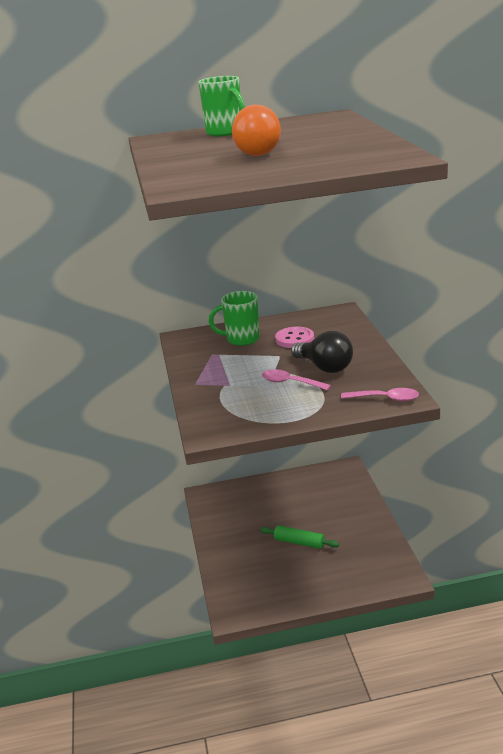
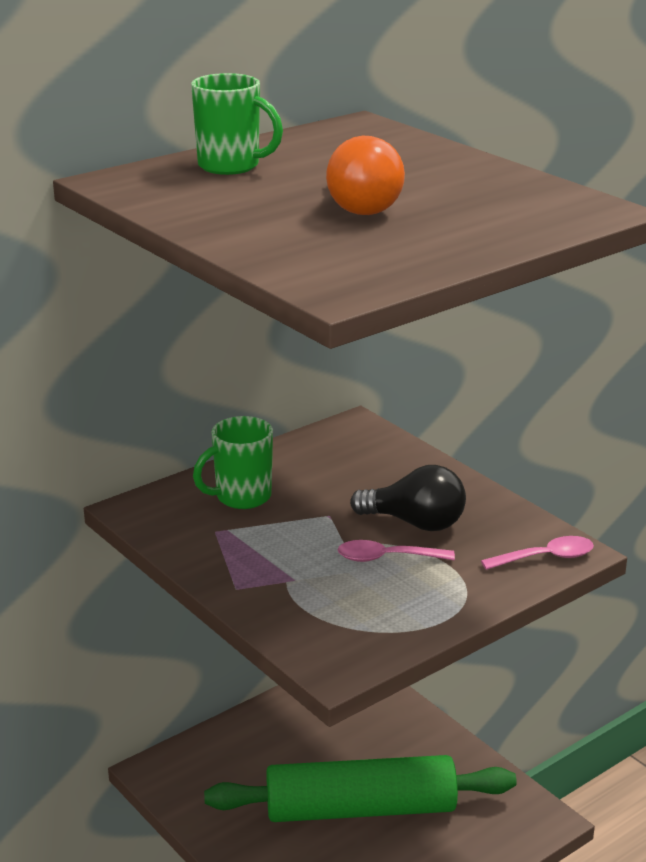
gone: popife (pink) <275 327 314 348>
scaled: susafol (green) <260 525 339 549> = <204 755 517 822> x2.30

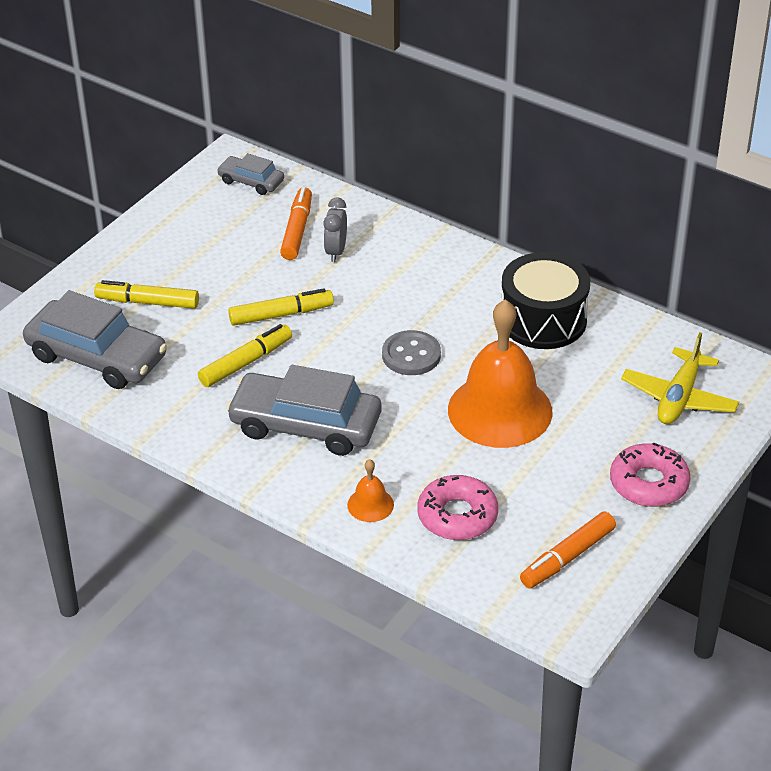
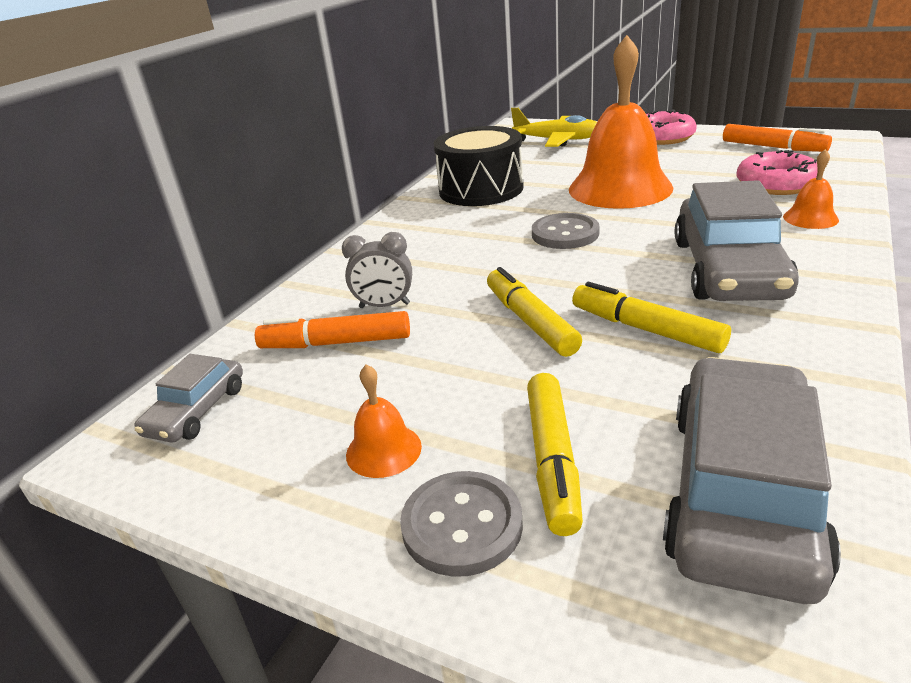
new: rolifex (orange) <346 364 422 478>; popife (grey) <400 471 523 577>

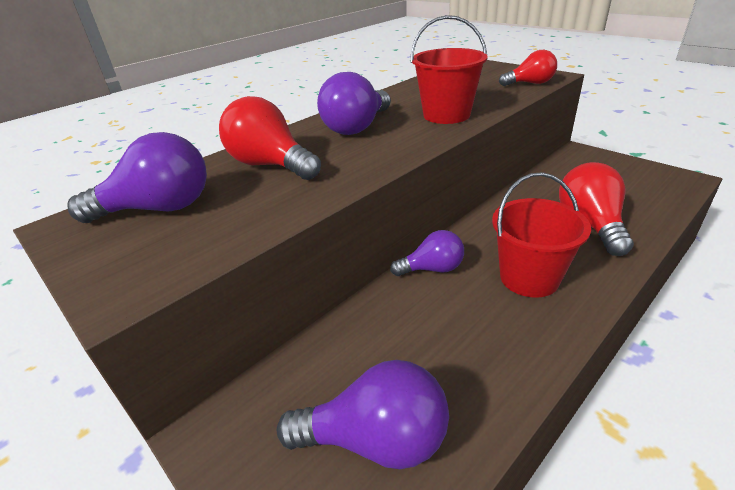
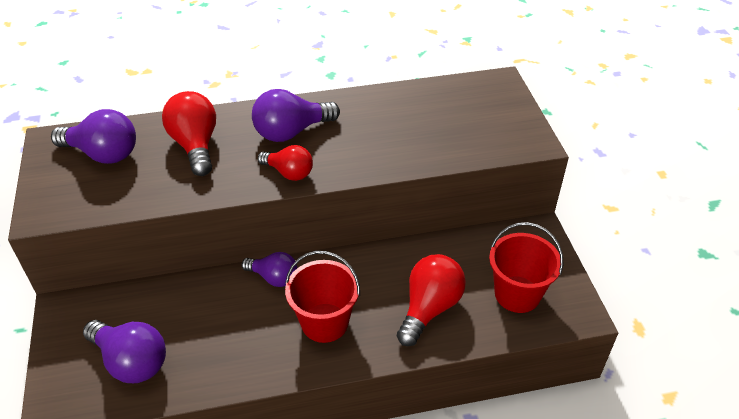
shifted: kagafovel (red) <411 15 488 124> to <489 222 564 313>; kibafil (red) <499 50 557 86> to <258 145 313 181>

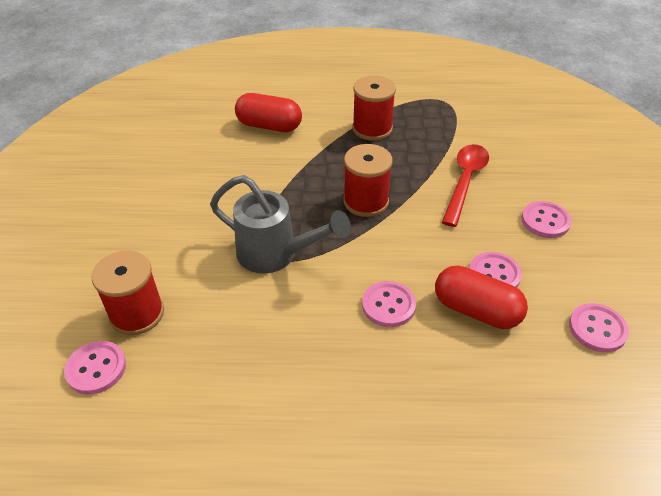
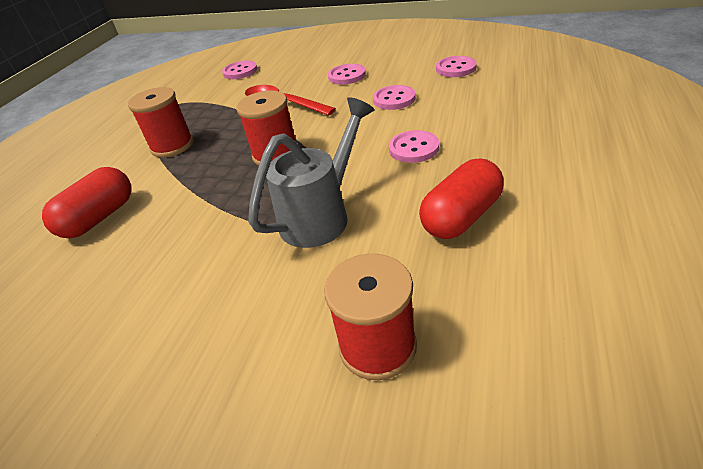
shifted: popife (pink) <64 341 126 395> to <222 60 257 79>; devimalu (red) <435 266 528 329> to <419 159 504 239>

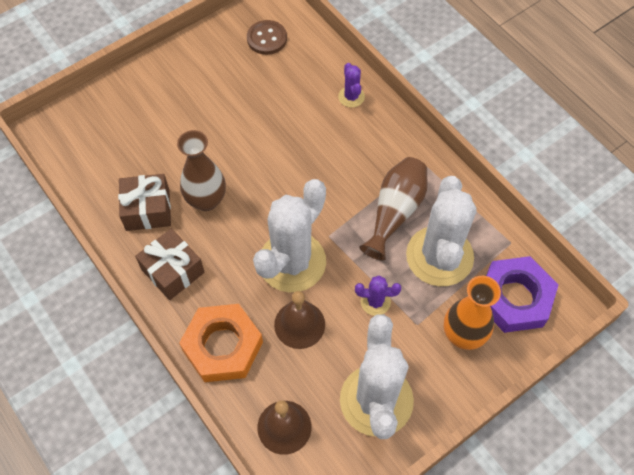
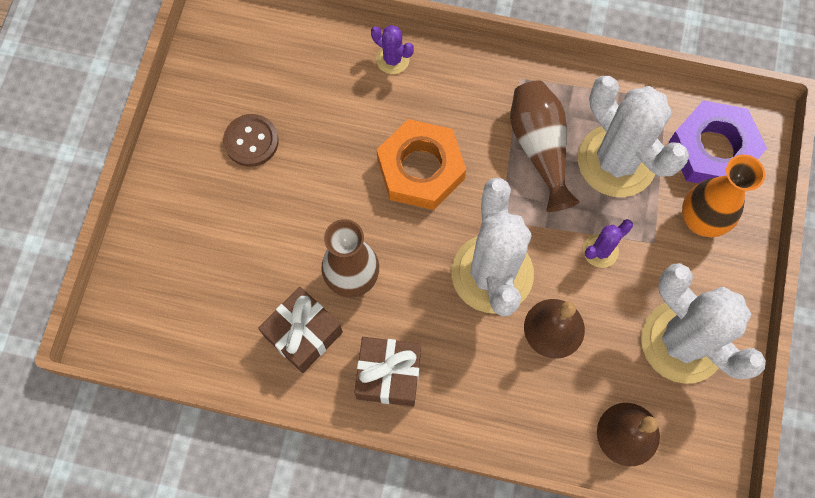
shifted: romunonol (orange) <179 304 263 382> to <377 119 466 210>; popife (brown) <247 20 287 55> to <223 114 279 167>

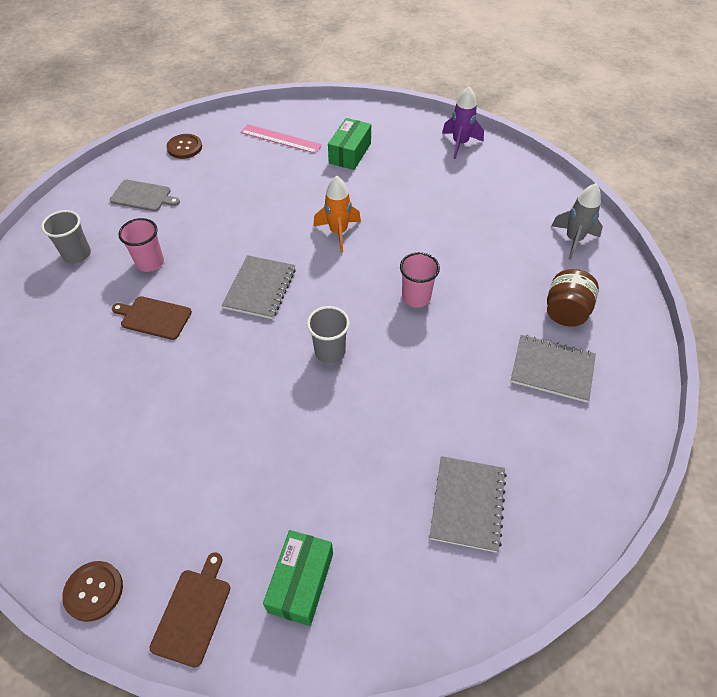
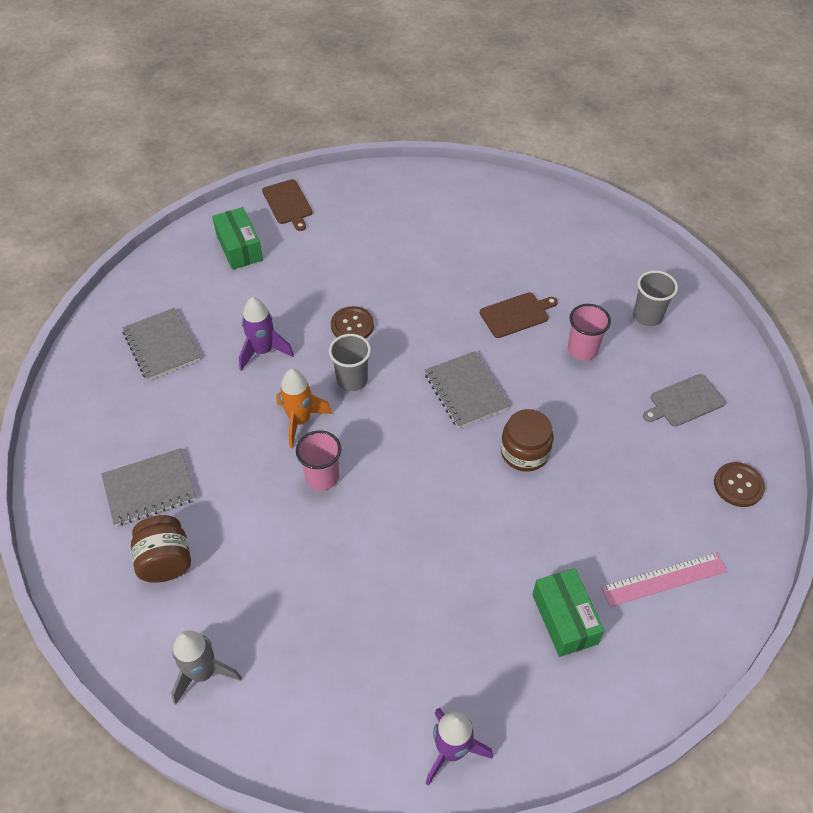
new: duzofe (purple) <239 297 294 371>; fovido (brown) <501 409 554 472>
shifted: popife (brown) <62 561 123 622> to <331 306 374 339>; duzofe (orange) <313 176 361 253> to <276 369 332 448>

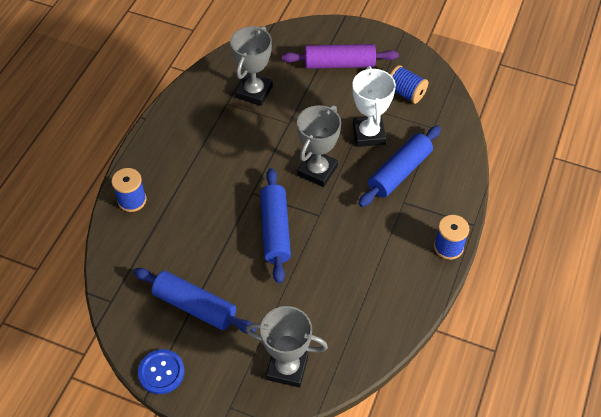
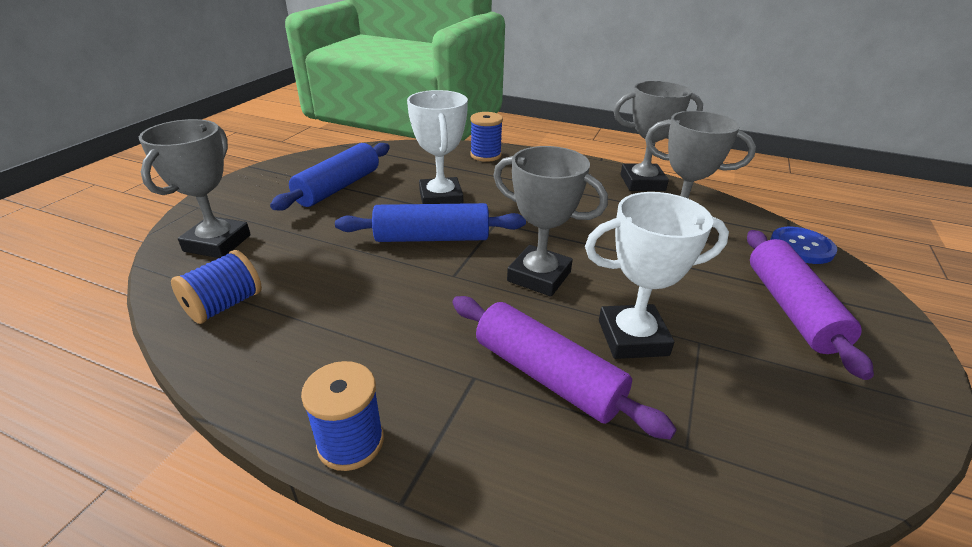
new: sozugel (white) <407 90 468 204>; sozugel (grey) <613 81 703 191>
shifted: popife (blue) <138 349 185 394> to <770 227 837 264>; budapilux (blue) <390 65 428 104> to <171 250 262 324>
repainted: susafol (blue) <358 126 441 207> to susafol (purple) <452 296 677 440>

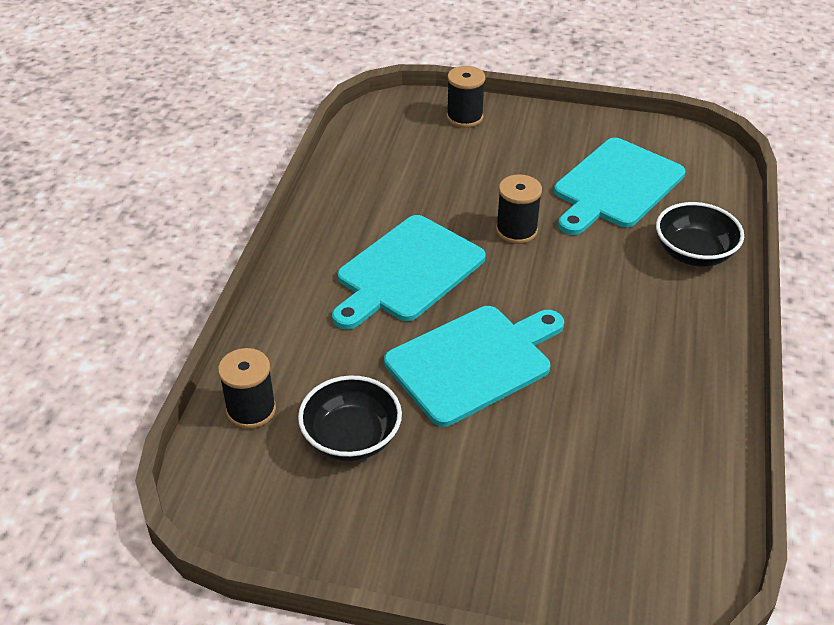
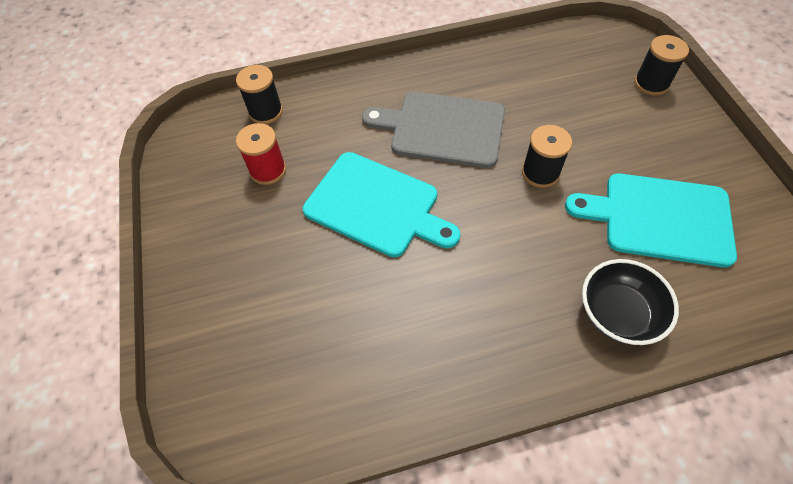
swapped: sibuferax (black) <298 375 402 461> to budapilux (red) <236 123 286 185>
repainted: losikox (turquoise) <332 215 486 329> to losikox (grey) <362 92 505 168>

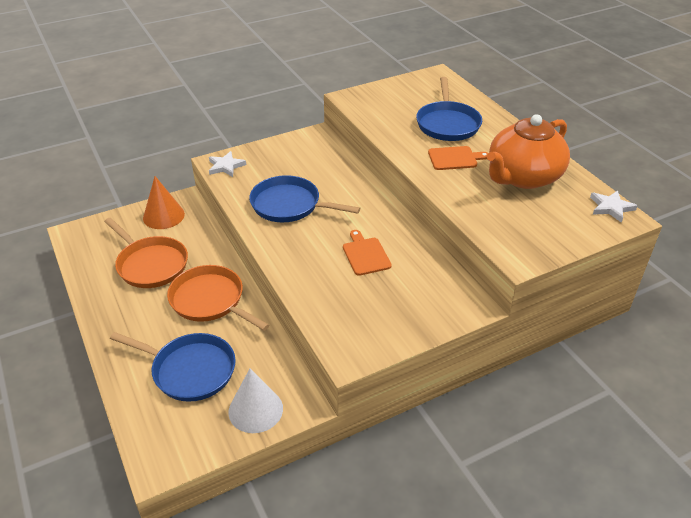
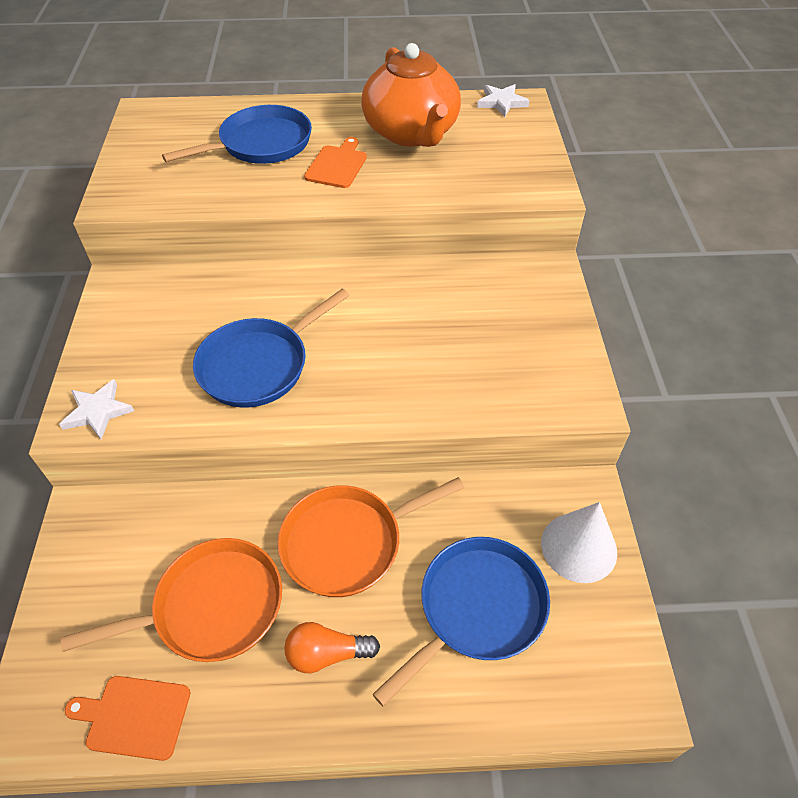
gone: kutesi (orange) <143 176 185 229>
new: kibafil (orange) <284 622 380 673>
shifted: losikox (orange) <343 230 392 276> to <65 676 190 761>
rotated: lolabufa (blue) <416 77 482 141> = <162 105 312 164> 60 degrees counterclockwise

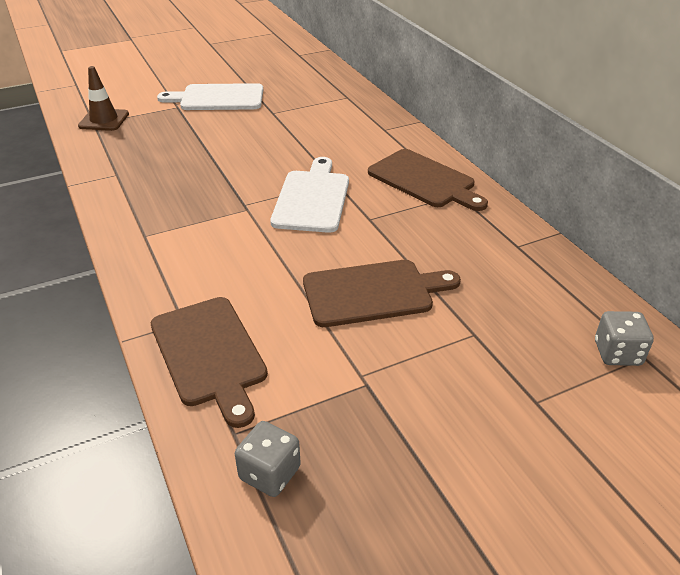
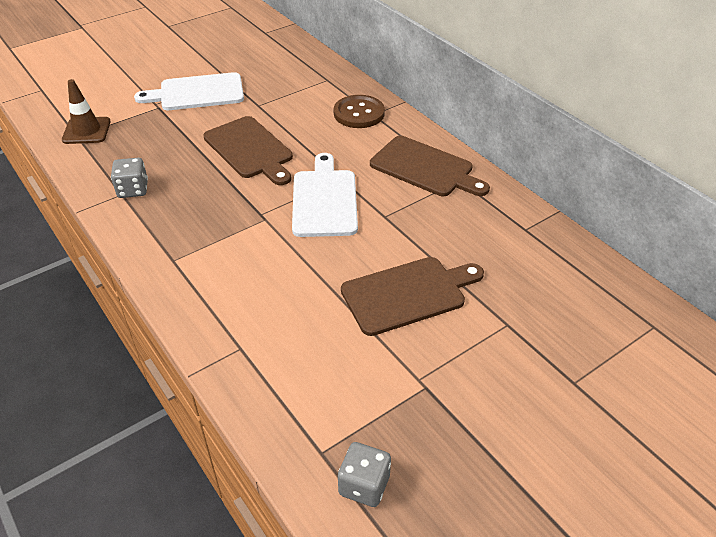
new: popife (brown) <334 95 385 128>
shifted: losikox (brown) <151 297 268 428> to <203 116 293 185>; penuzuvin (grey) <595 311 654 366> to <111 158 148 198>

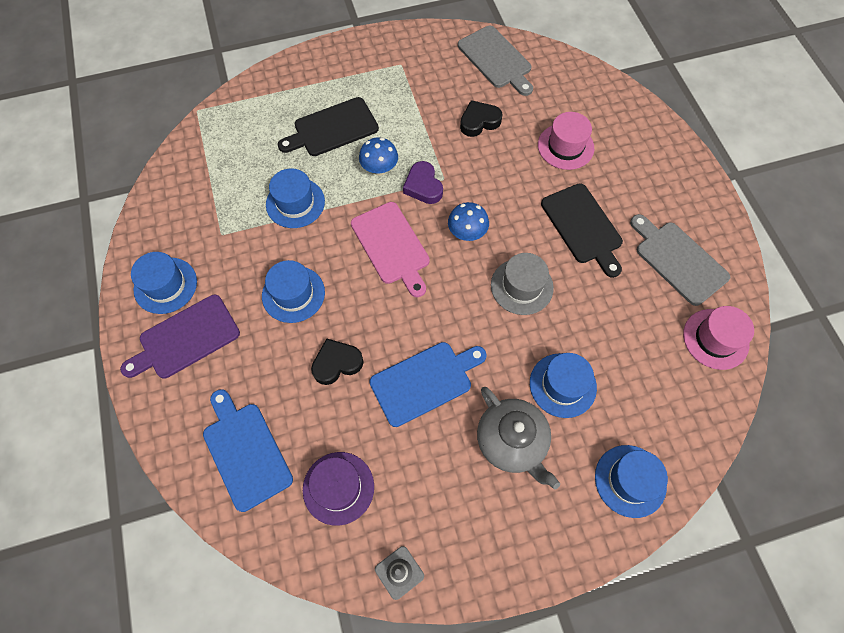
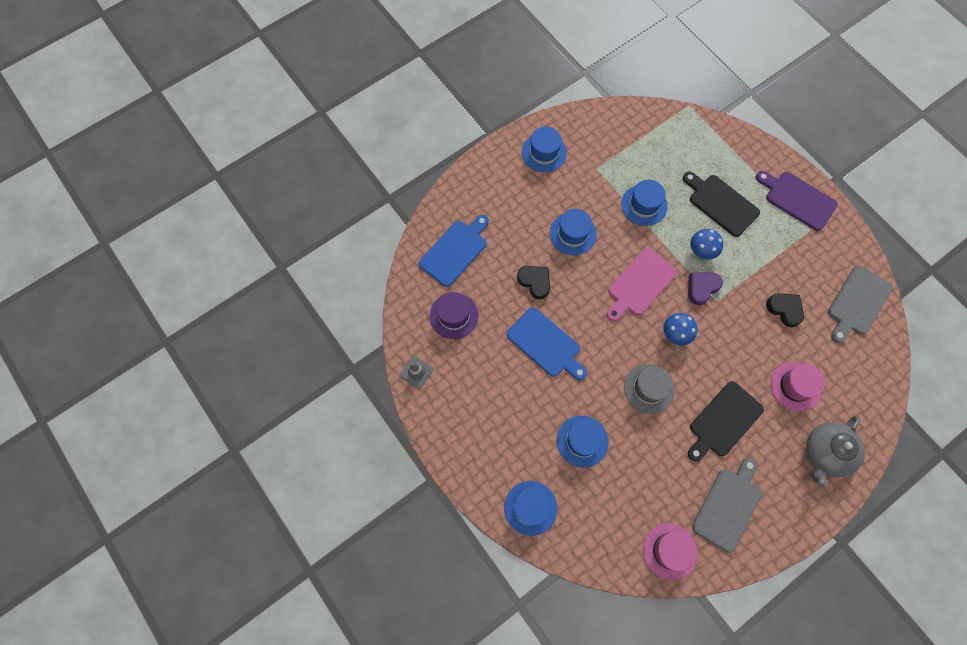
shifted: losikox (purple) <120 295 240 379> to <756 171 838 231>; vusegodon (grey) <477 387 560 490> to <807 416 865 488>

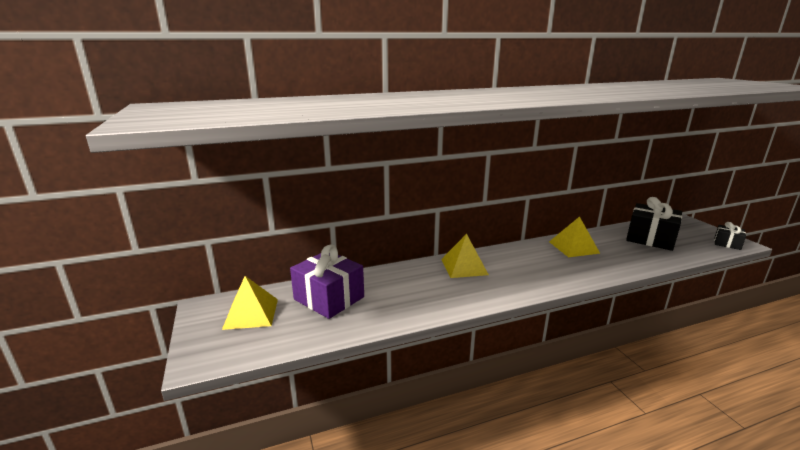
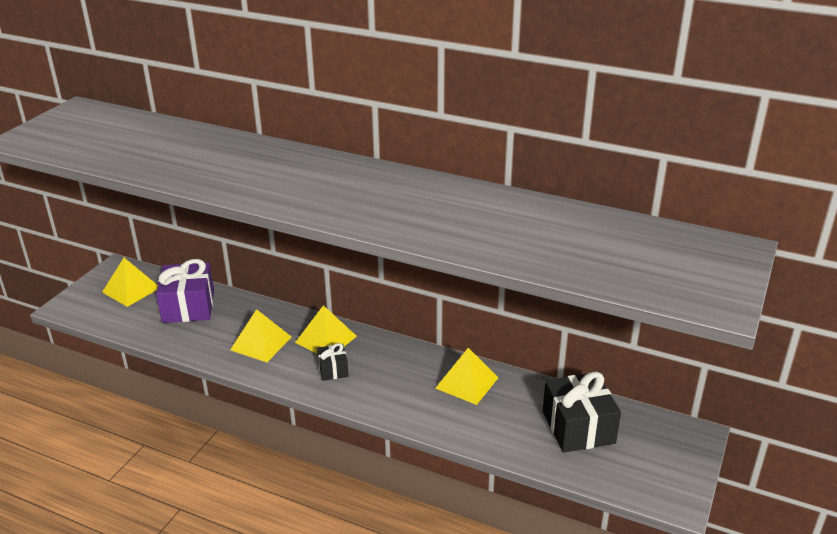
new: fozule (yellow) <230 309 291 362>
shifted: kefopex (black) <714 222 746 250> to <317 343 349 381>

